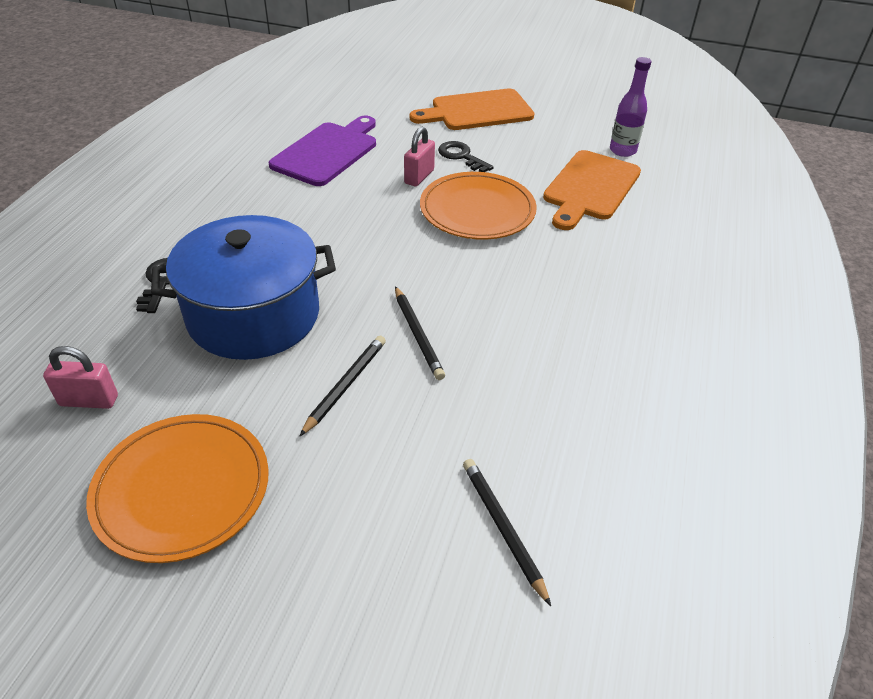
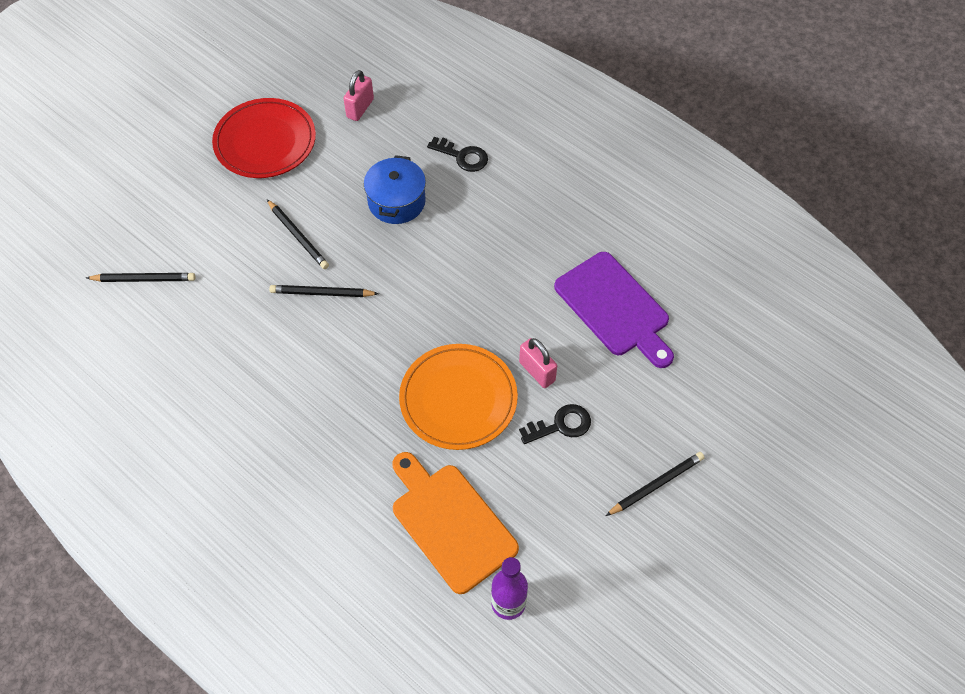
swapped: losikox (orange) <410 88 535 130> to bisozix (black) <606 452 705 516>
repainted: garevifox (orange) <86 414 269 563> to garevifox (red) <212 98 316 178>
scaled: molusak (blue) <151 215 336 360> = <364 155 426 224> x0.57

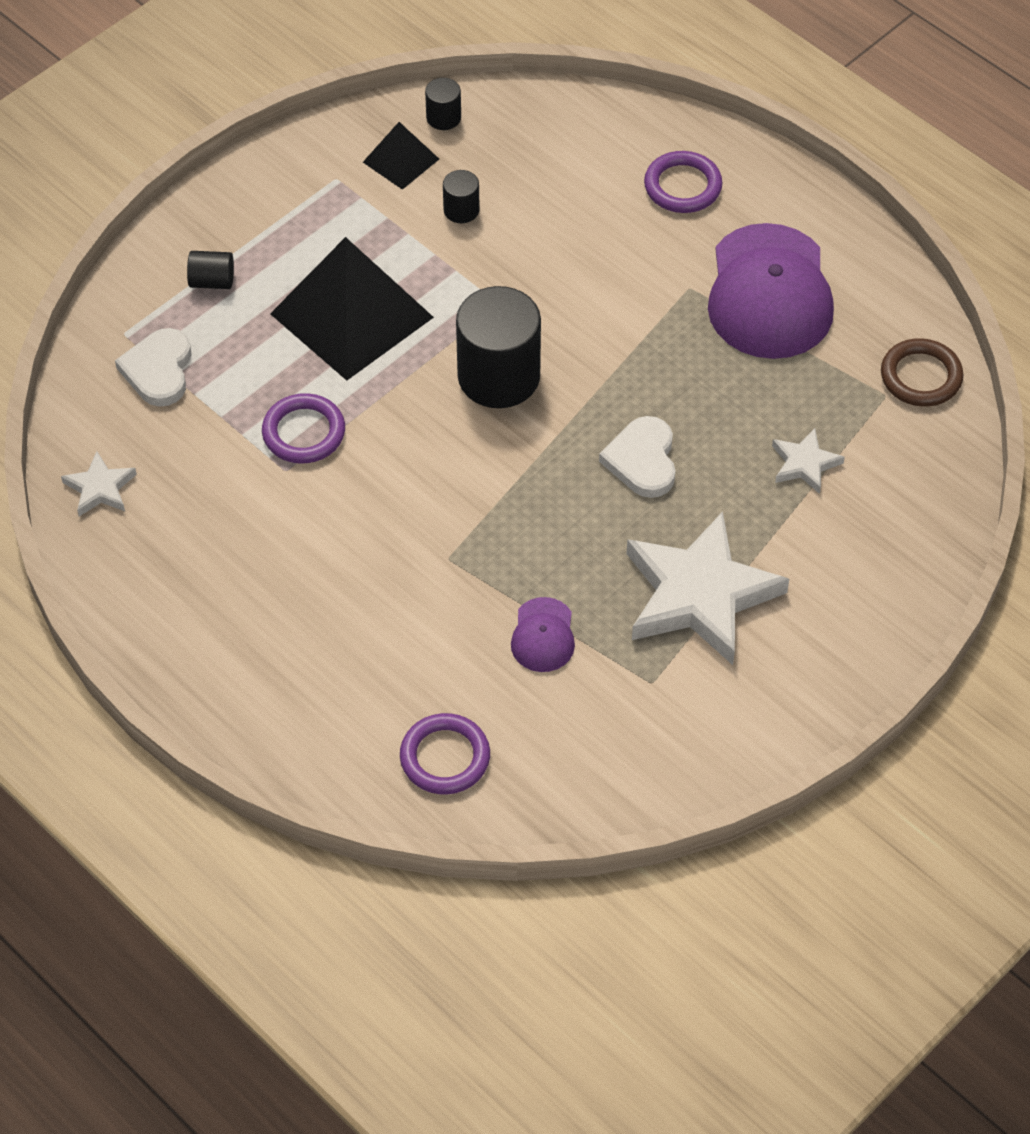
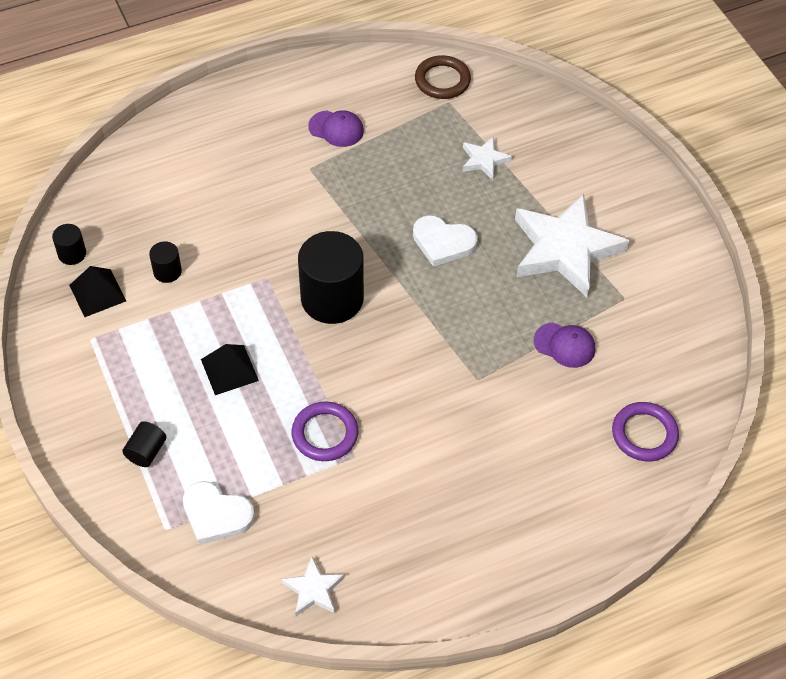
gone: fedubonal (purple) <644 151 722 213>
scaled: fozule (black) <270 237 434 381> = <201 344 259 395> x0.49; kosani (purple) <708 223 834 359> = <308 110 364 147> x0.47

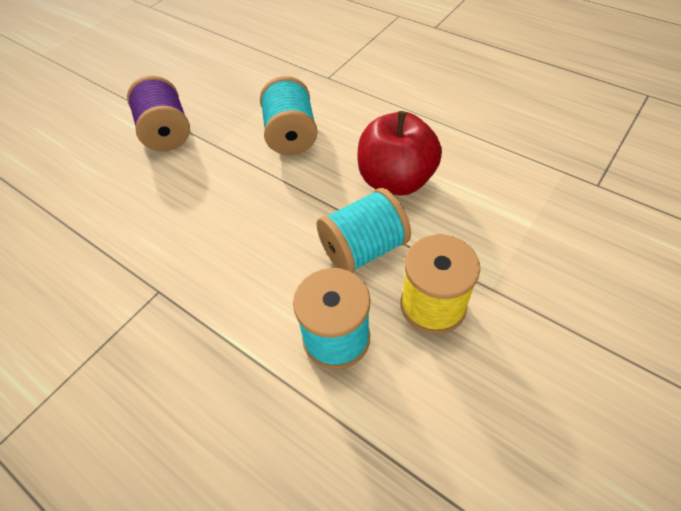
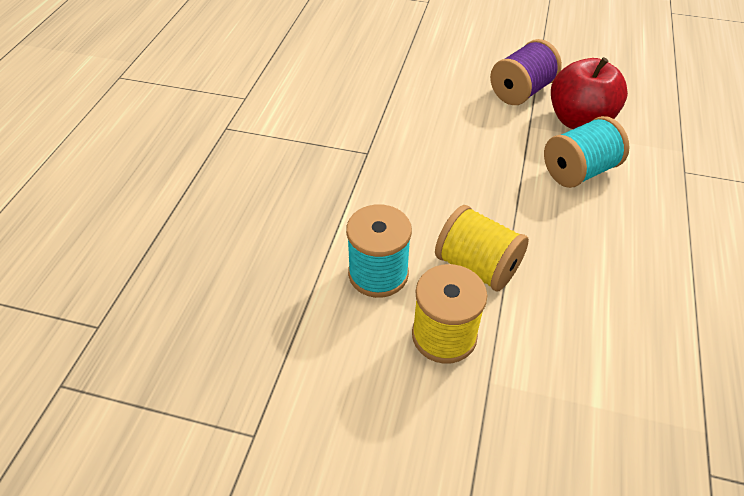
shifted: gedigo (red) <358 111 442 196> to <551 57 628 129>
repainted: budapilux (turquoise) <317 188 411 273> to budapilux (yellow) <435 205 529 291>

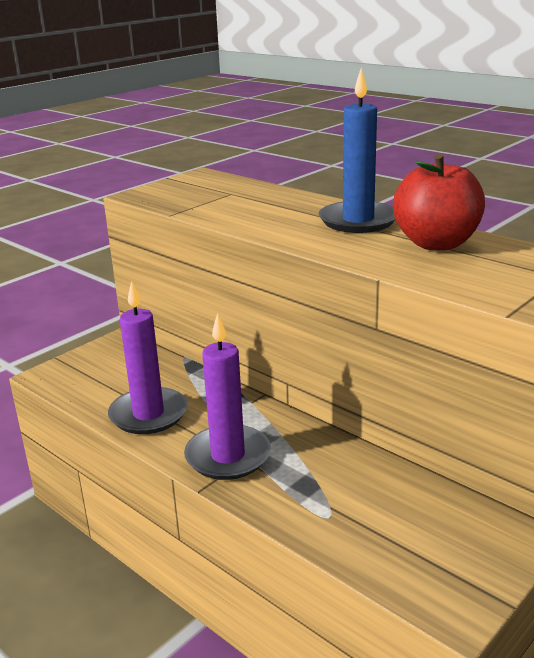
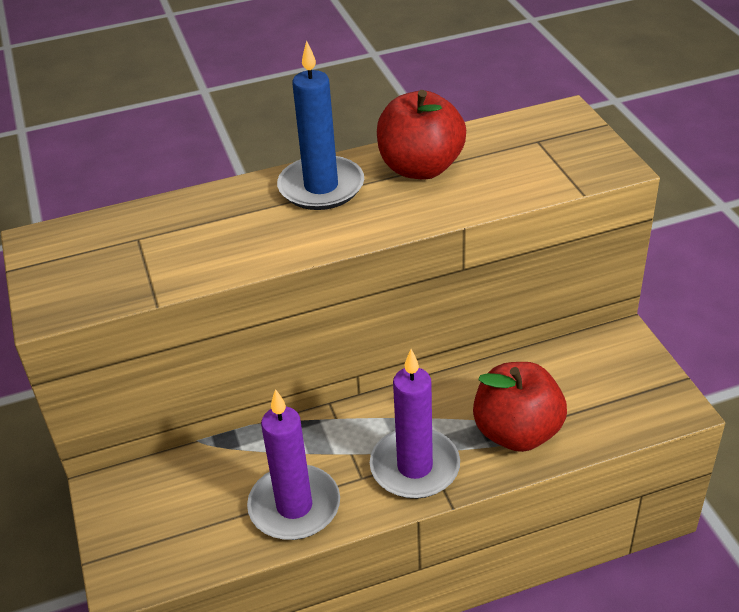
new: gedigo (red) <473 362 567 452>

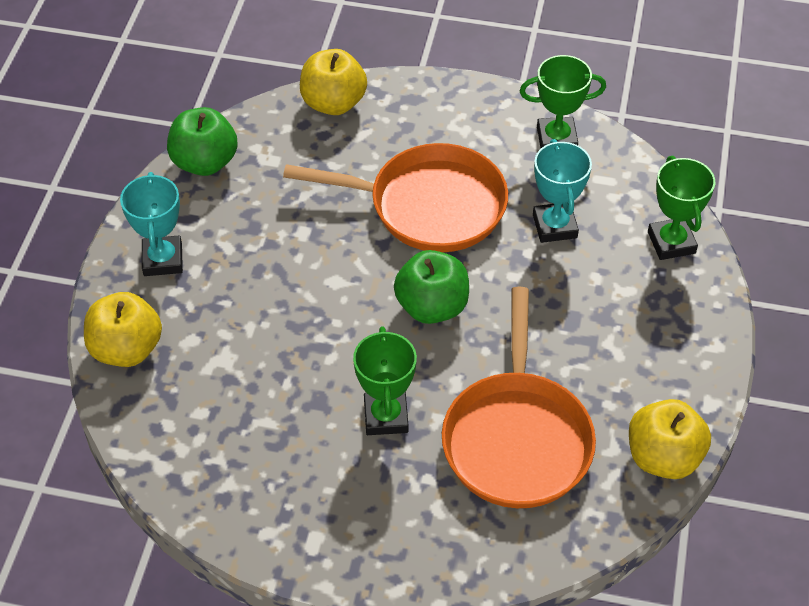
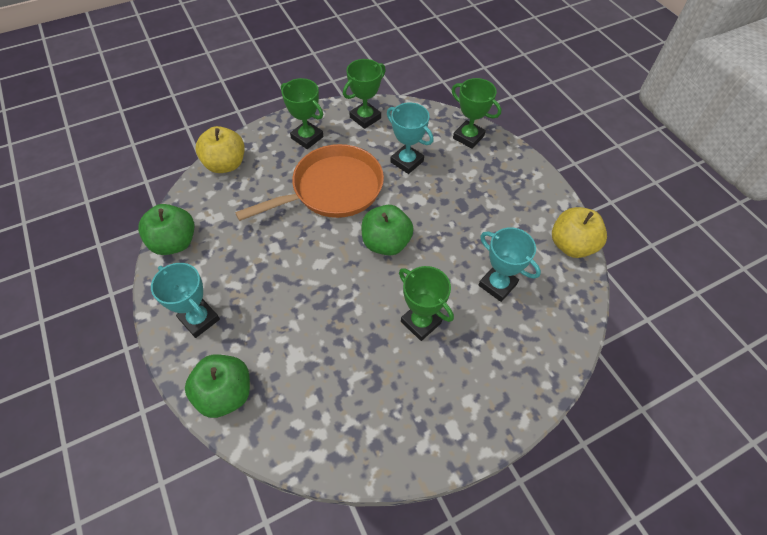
new: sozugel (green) <281 78 324 149>
swapped: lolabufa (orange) <442 287 596 508> to sozugel (turquoise) <479 227 541 302>
repainted: gedigo (yellow) <84 292 162 367> to gedigo (green) <185 355 250 418>

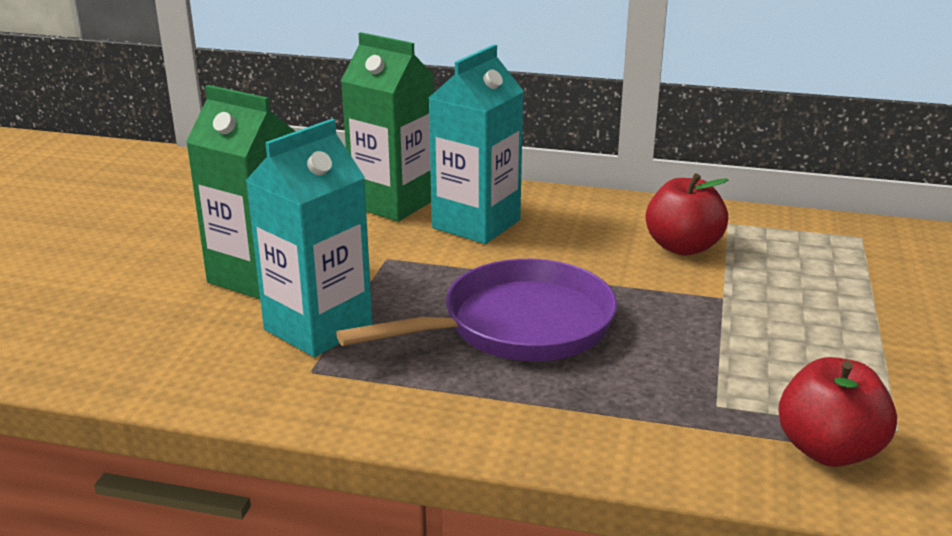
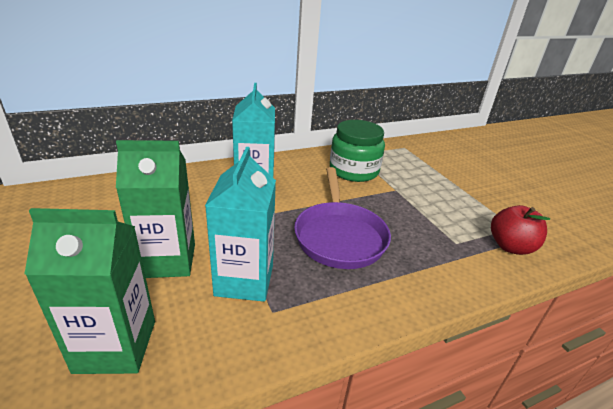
shifted: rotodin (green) <341 32 434 222> to <25 208 155 374>
swapped: gedigo (red) <646 173 728 256> to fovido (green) <330 120 385 182>
rotated: lolabufa (purple) <336 259 617 361> = <294 167 391 269> 150 degrees clockwise

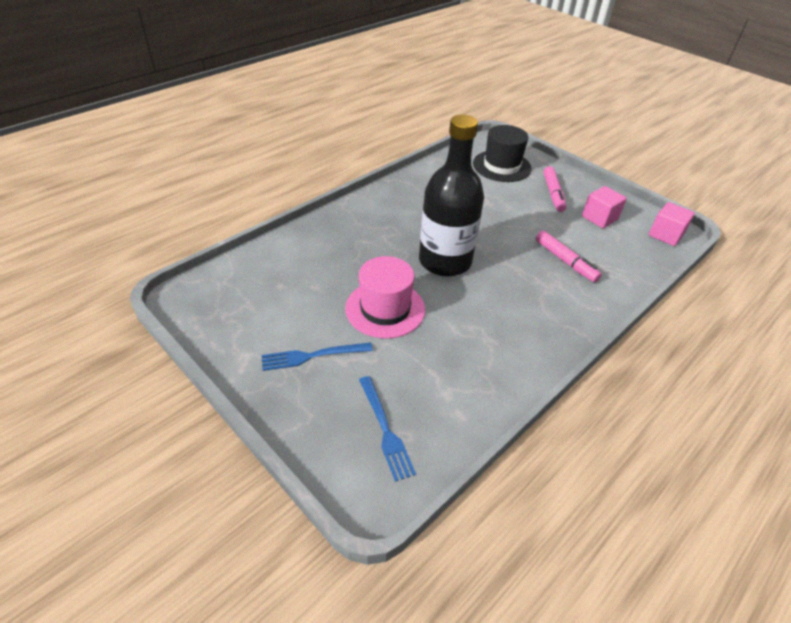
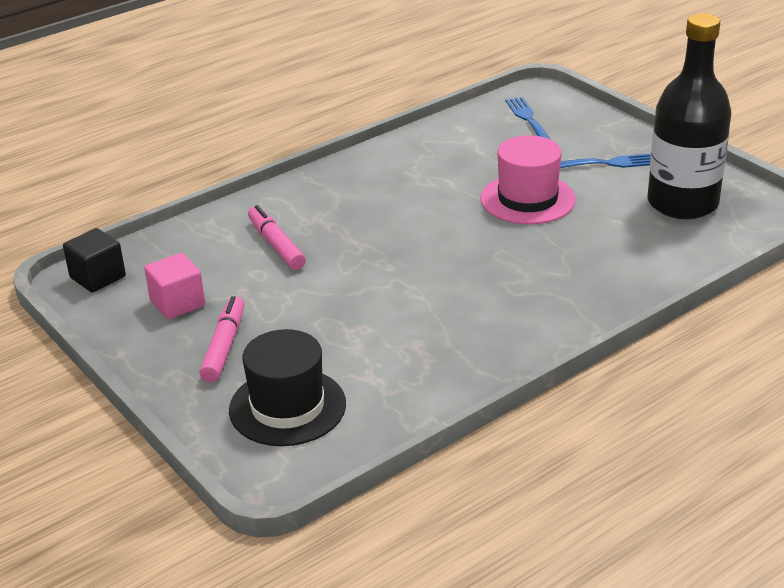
shifted: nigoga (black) <419 115 484 277> to <647 13 731 219>
repainted: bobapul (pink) <649 202 695 246> to bobapul (black) <63 228 126 293>

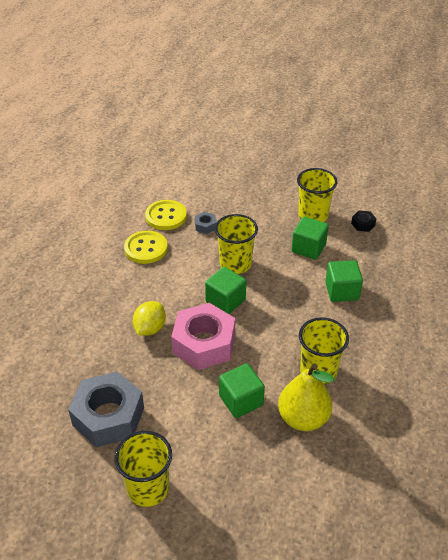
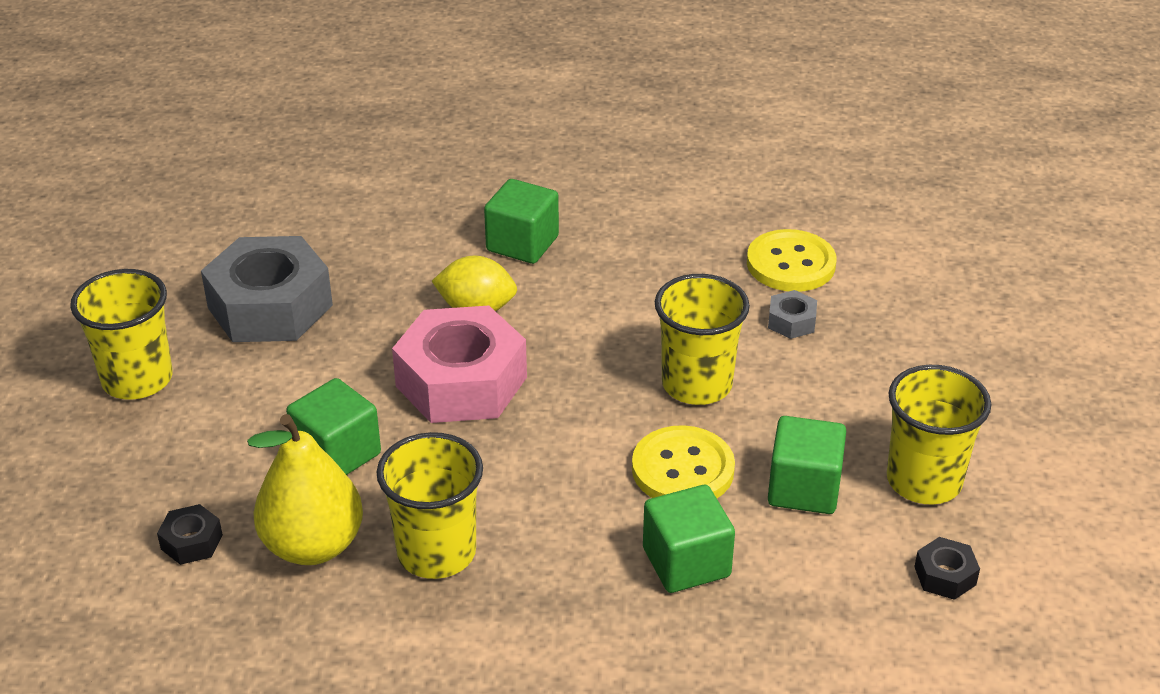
new: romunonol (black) <157 504 223 565>
shifted: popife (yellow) <124 231 168 264> to <632 425 735 498>; bobapul (green) <205 267 246 314> to <484 179 559 264>

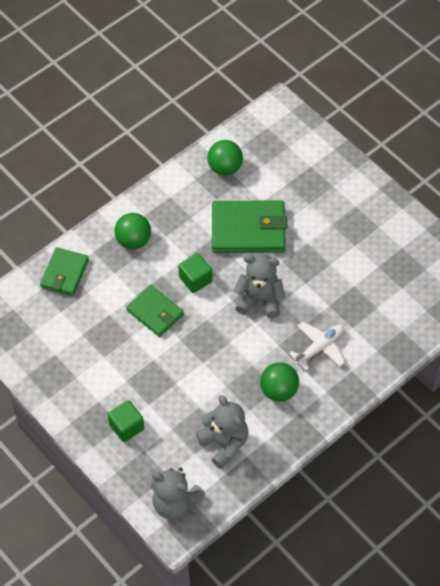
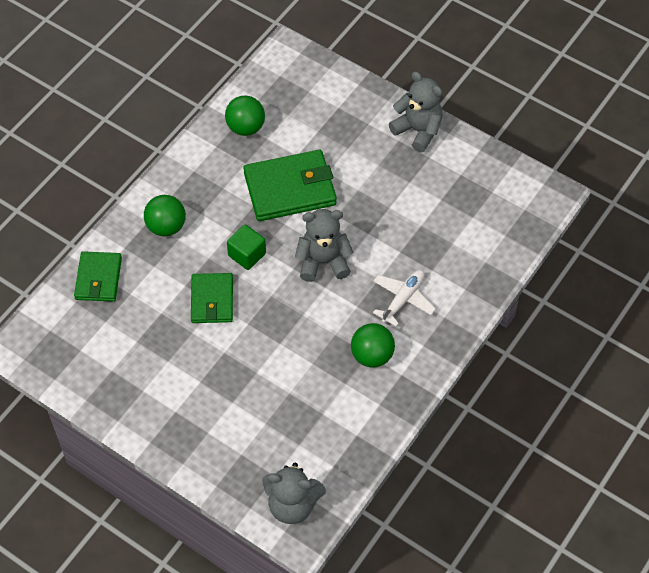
gone: bobapul (green) <108 400 144 442>
shifted: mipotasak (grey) <196 395 248 469> to <389 72 443 153>
rotated: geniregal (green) <126 285 184 337> = <191 273 233 323> 60 degrees clockwise

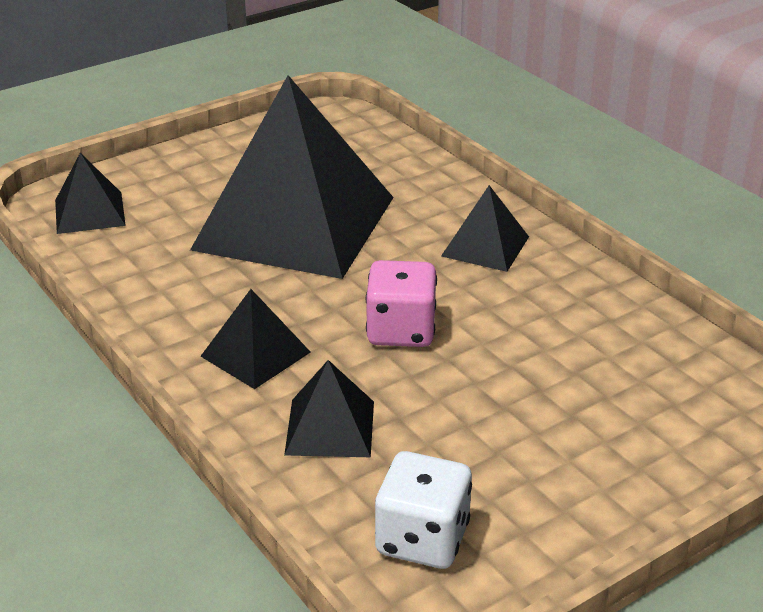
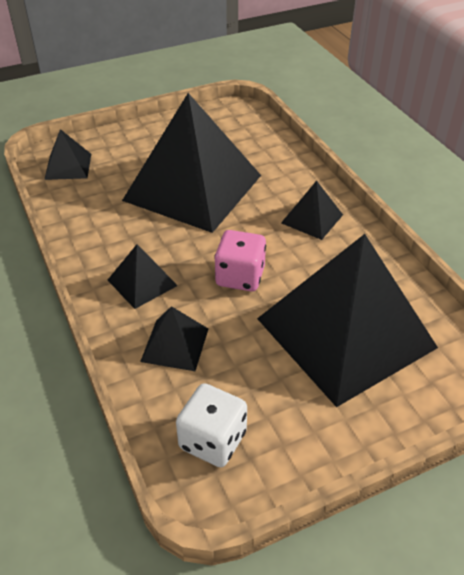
new: fozule (black) <257 234 438 407>

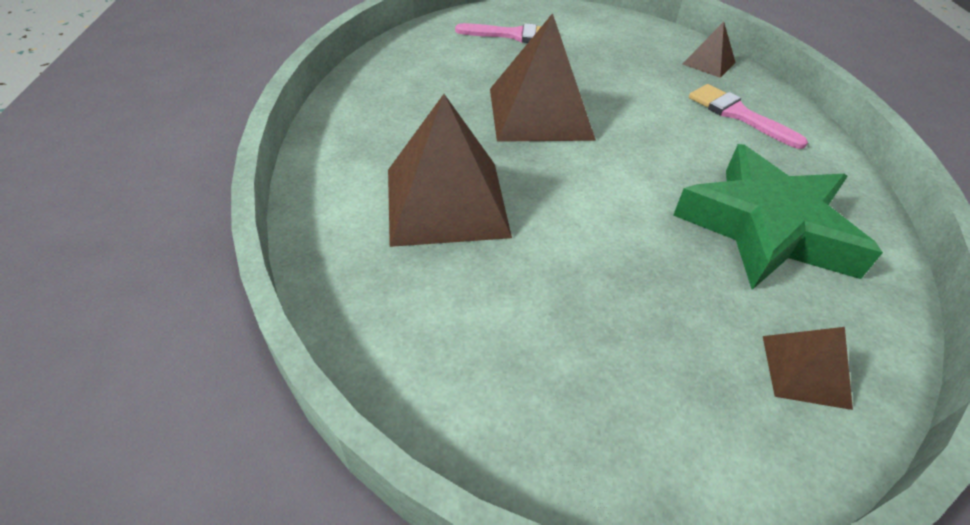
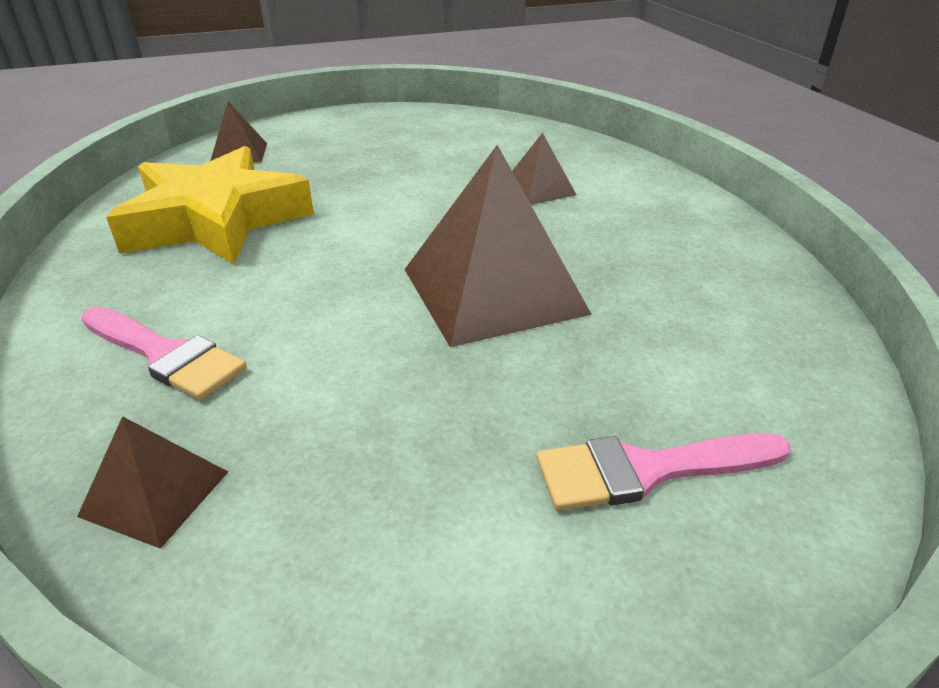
repainted: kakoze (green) <673 144 883 290> to kakoze (yellow) <106 146 314 265>
scaled: fozule (brown) <388 94 512 247> = <512 133 576 205> x0.49

